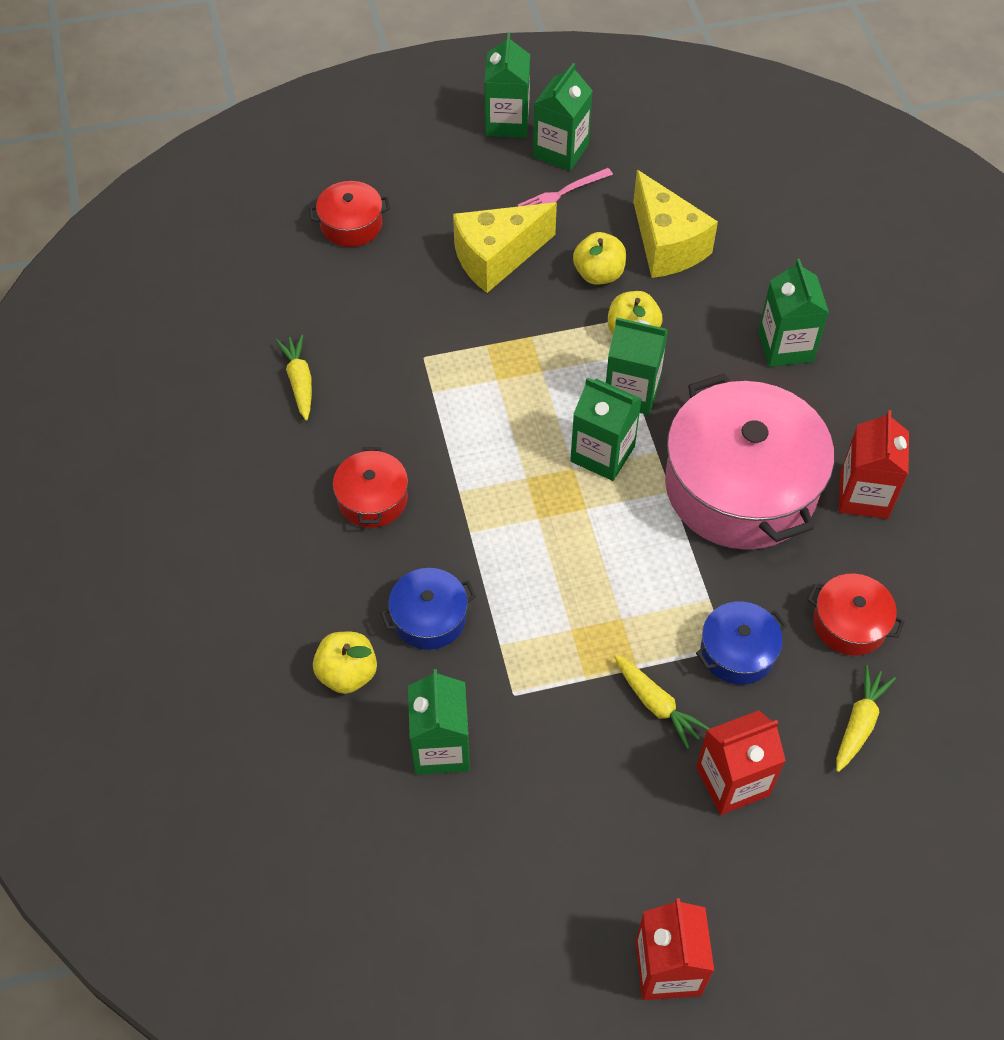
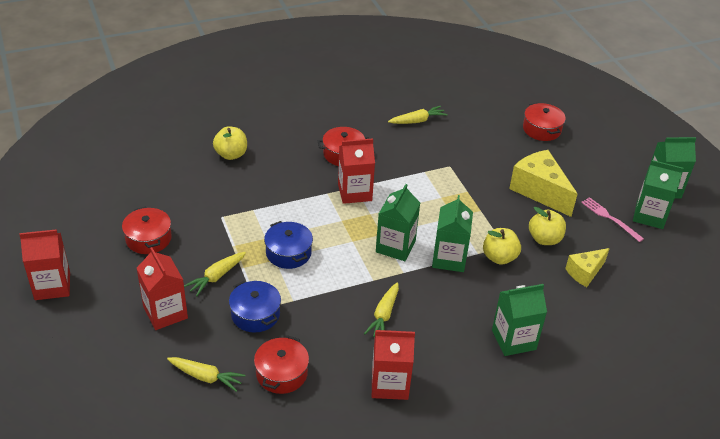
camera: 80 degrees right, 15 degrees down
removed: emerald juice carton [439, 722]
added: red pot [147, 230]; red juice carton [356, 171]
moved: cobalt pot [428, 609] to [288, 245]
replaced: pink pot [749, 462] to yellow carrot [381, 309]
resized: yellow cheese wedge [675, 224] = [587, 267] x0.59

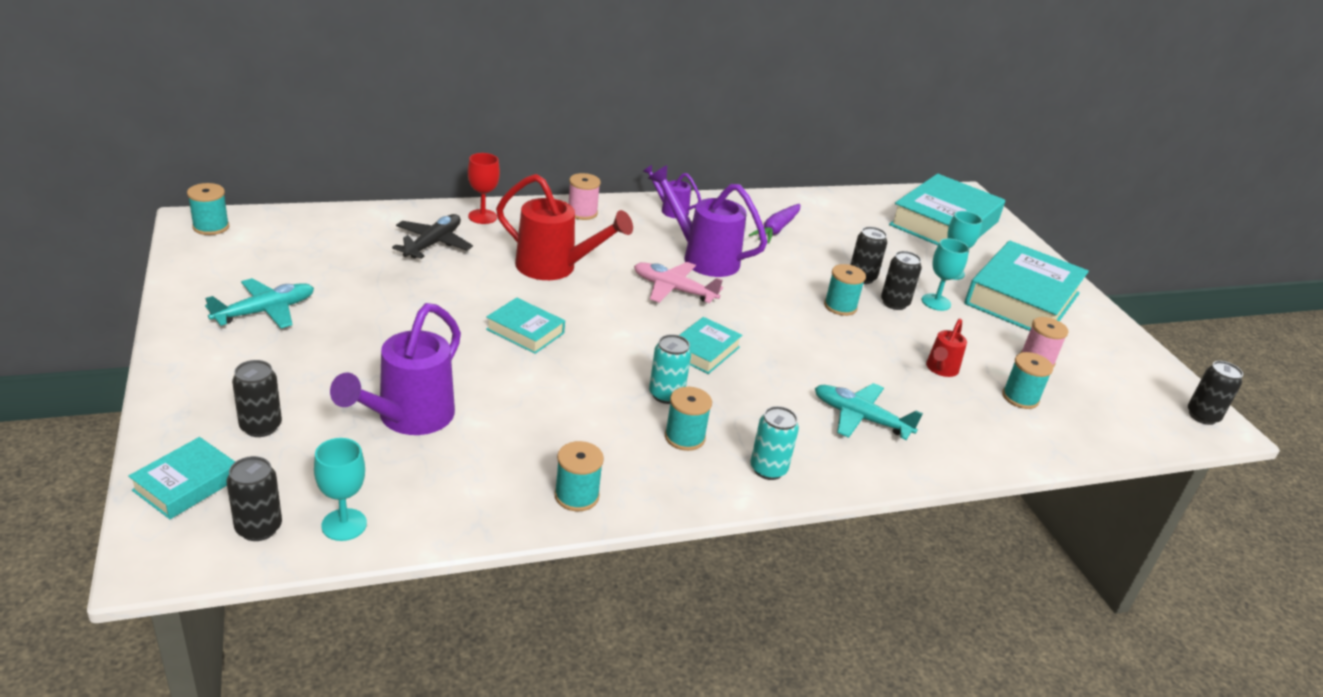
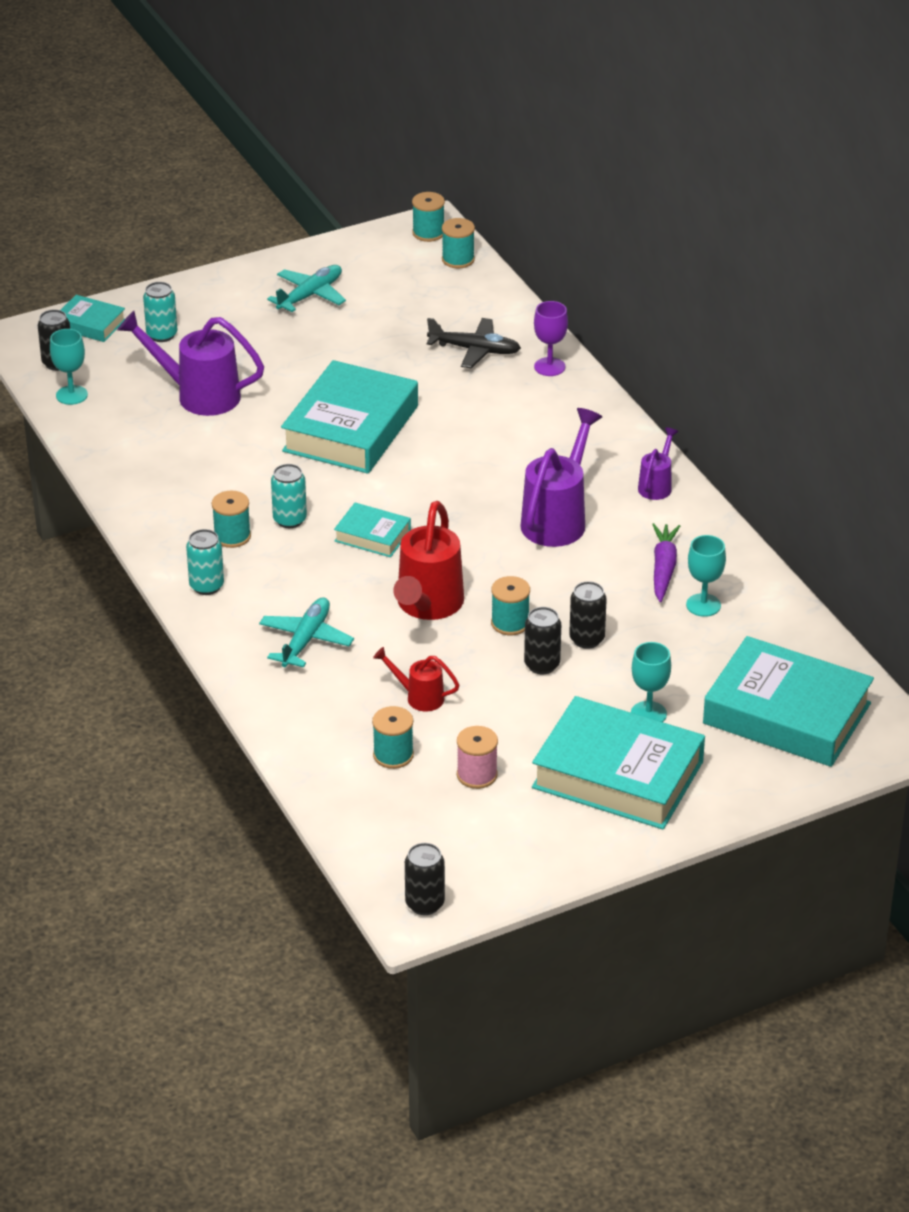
camera: 85 degrees right, 5 degrees up
removed: pink reel of thread [584, 196]; pink toy plane [678, 282]
moved: red watering pot [564, 227] to [428, 560]; teal reel of thread [579, 476] to [458, 243]; teal wine glass [945, 274] to [706, 576]
recoloured: jet-black soda can [257, 398] to teal soda can [160, 312]; red wine glass [484, 188] to royal purple wine glass [551, 338]
turned: teal toy plane [259, 303] = [306, 288] 90 degrees counterclockwise; royal purple carrot [774, 224] = [666, 562] 75 degrees clockwise
resized: teal hardback [525, 326] = [349, 417] x2.06

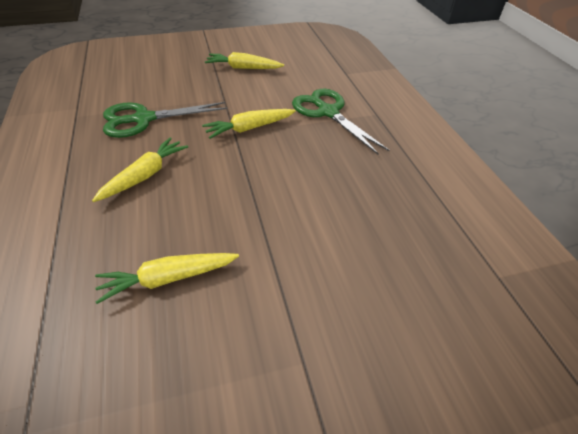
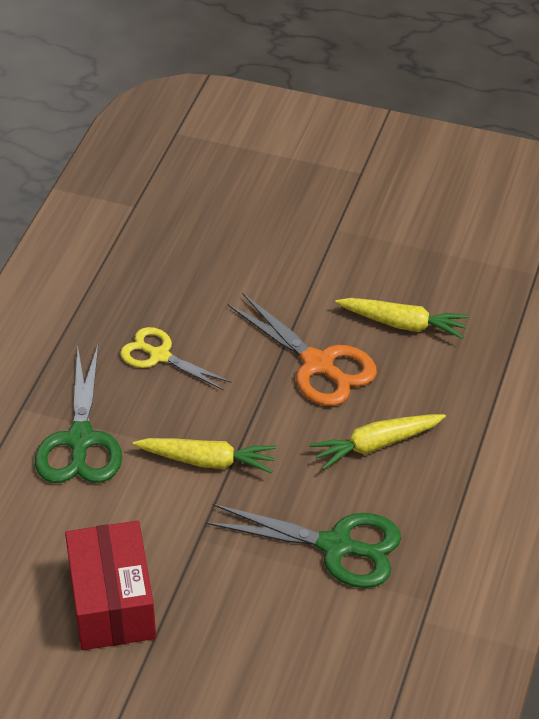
camera: 145 degrees left, 0 degrees up
added: yellow scissors [175, 358]; orange-coloured scissors [302, 349]
replaced: yellow carrot [244, 60] to red package [110, 585]

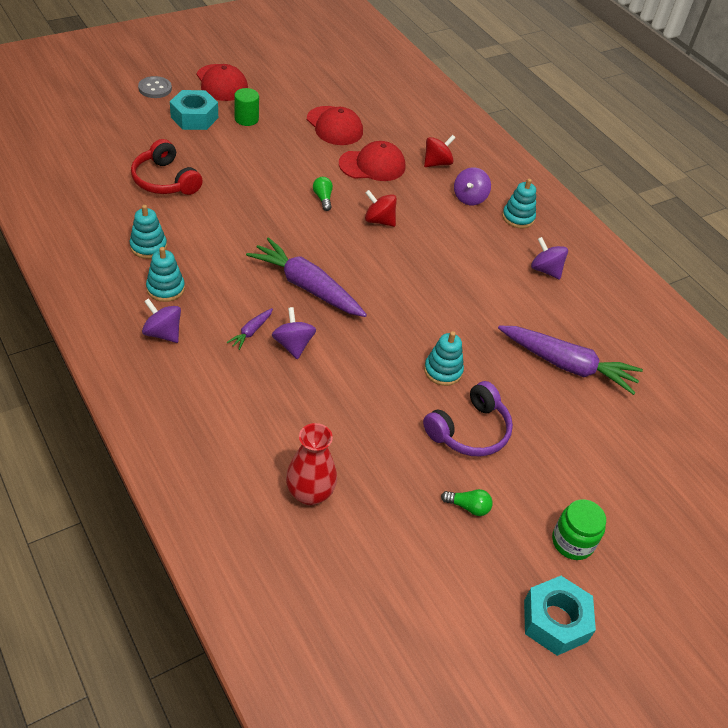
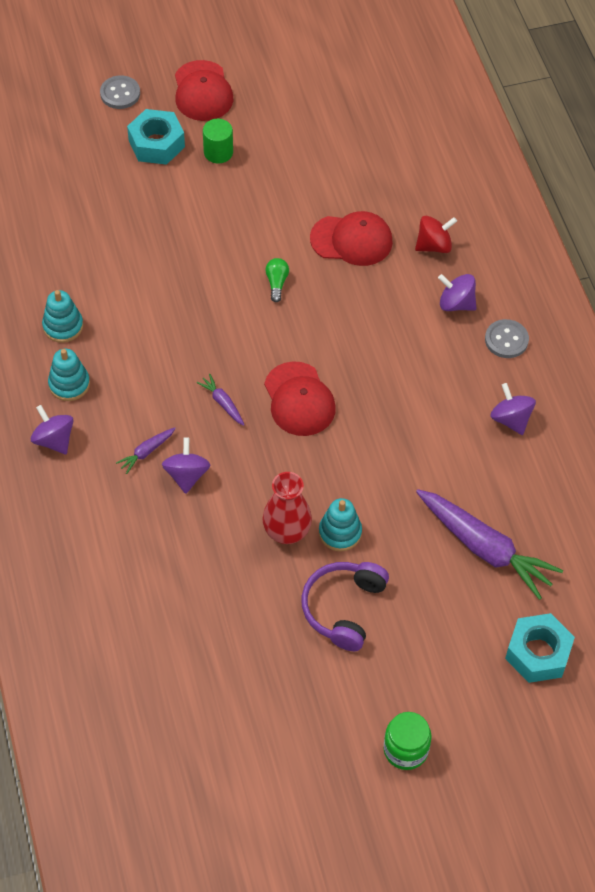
camera: 20 degrees right, 10 degrees up
removed: red headphones [167, 167]; red toy top [381, 208]; emerald light bulb [467, 502]
moved: red tall vase [311, 464] to [287, 508]; red peaked cap [335, 125] to [300, 398]; teal nut [560, 616] to [540, 648]
replaced: teal stacking toy [519, 203] to grey shirt button [507, 338]
turned: royal purple headphones [468, 418] = [345, 606] 135 degrees clockwise; royal purple toy top [472, 186] = [457, 292] 75 degrees clockwise
resized: royal purple carrot [306, 277] = [220, 400] x0.44

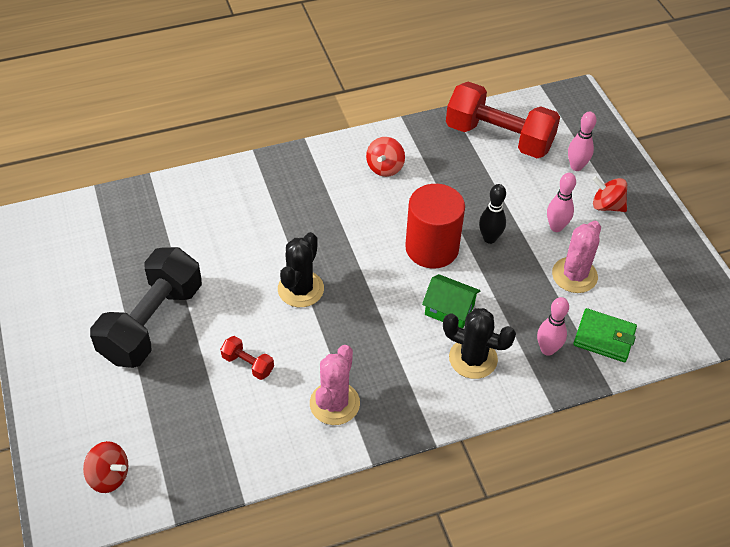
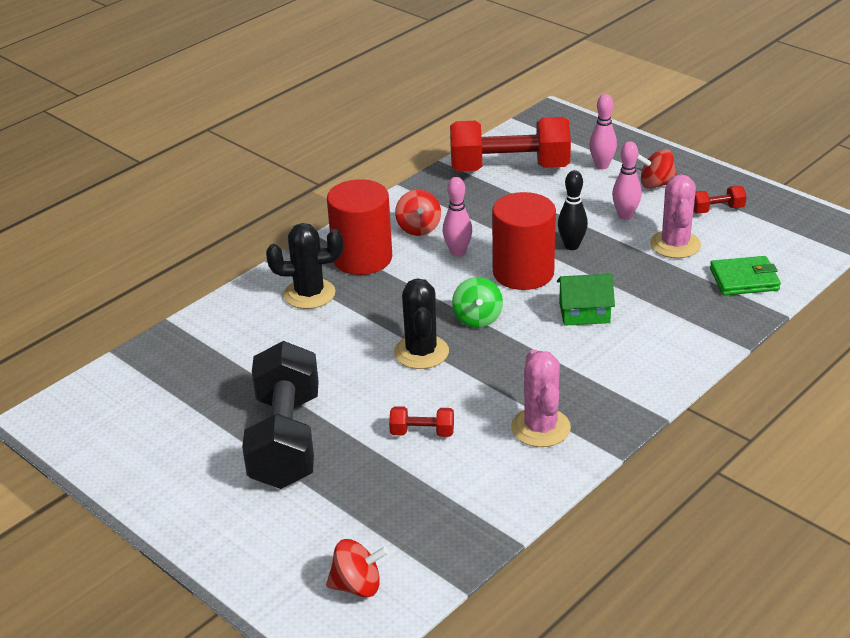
camera: 25 degrees left, 15 degrees down
added: red solid cylinder [359, 227]; emerald toy top [477, 302]; red hand weight [720, 200]
moved: jet-black saguaro cactus [479, 343] to [304, 266]; pink skittle [553, 326] to [457, 217]

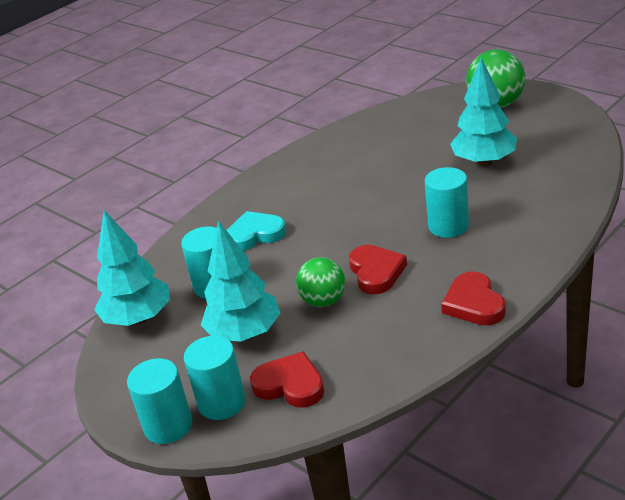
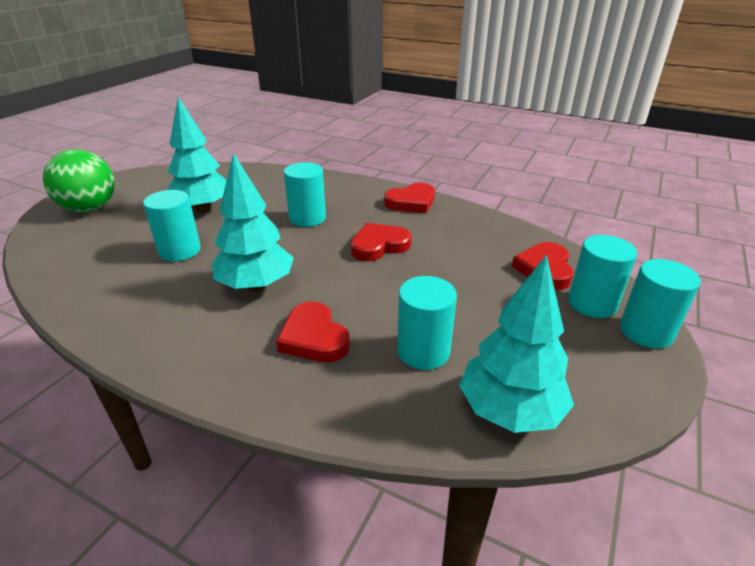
camera: 110 degrees left, 0 degrees up
removed: emerald ball [321, 282]
added: teal solid cylinder [172, 225]
moved: teal toy tree [240, 281] to [253, 222]
recoloured: teal heart [256, 231] to red heart [313, 332]

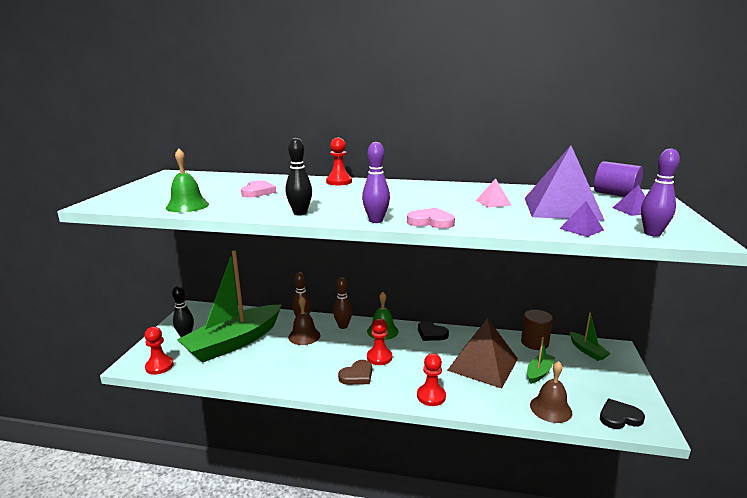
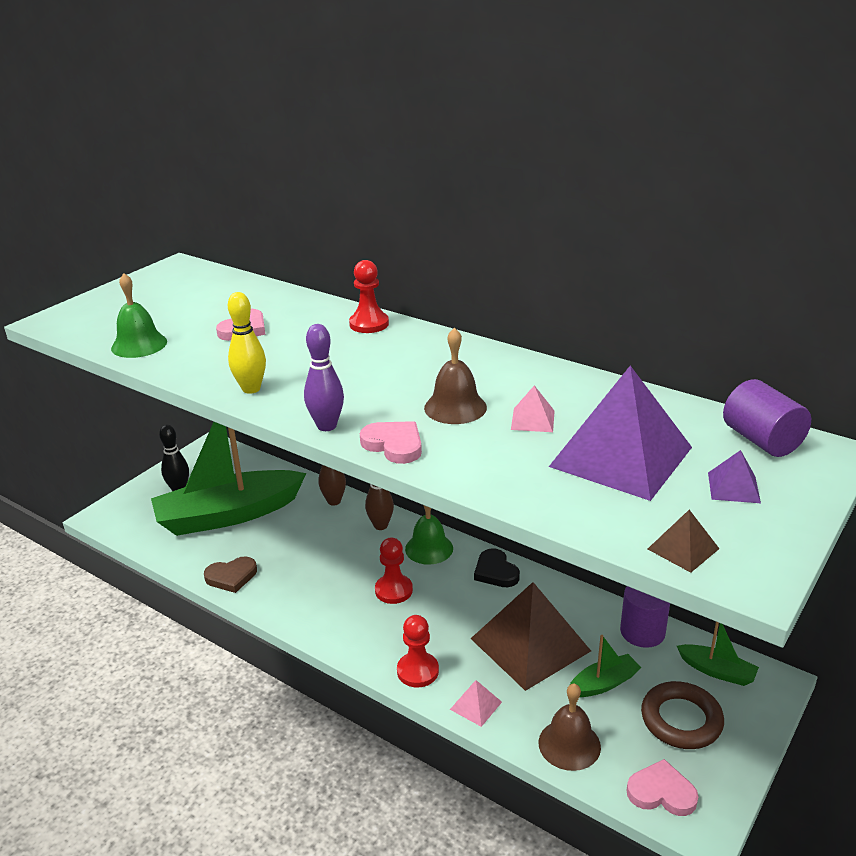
camera: 25 degrees right, 10 degrees up
removed: red game pawn [159, 351]; royal purple solid pyramid [581, 219]
added: pink solid pyramid [476, 703]; dark brown ring [682, 715]
moved: dark brown heart [355, 372] to [230, 574]; dark brown bell [304, 320] to [455, 376]
replaced: royal purple skittle [660, 192] to dark brown solid pyramid [683, 541]
recoloured: jet-black skittle [299, 177] to yellow skittle [247, 343]; dark brown solid cylinder [537, 330] to royal purple solid cylinder [645, 617]; jet-black heart [622, 414] to pink heart [663, 787]
turned: emerald boat [590, 337] = [718, 654] 60 degrees counterclockwise

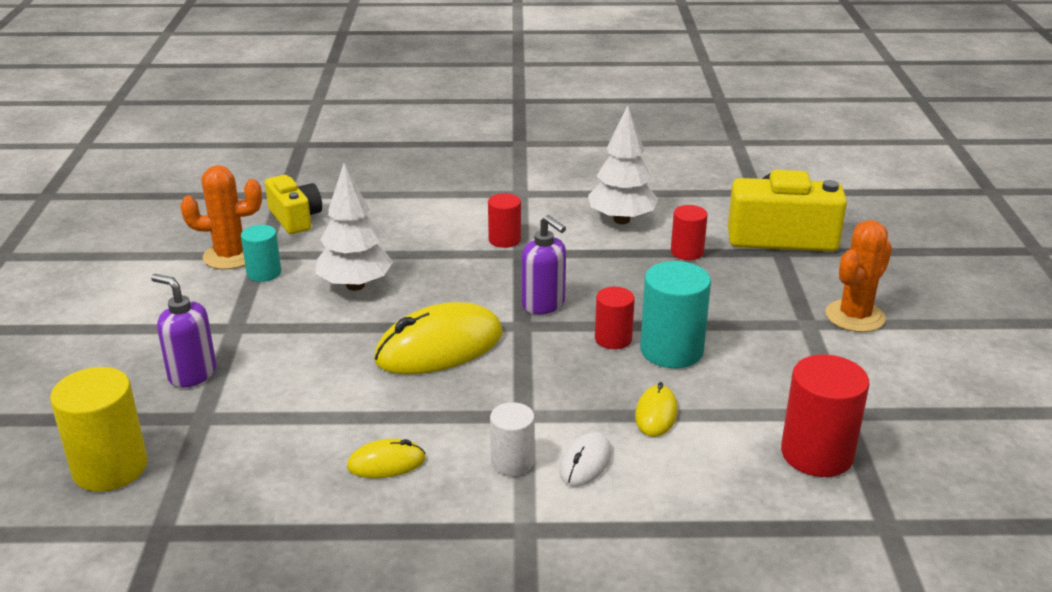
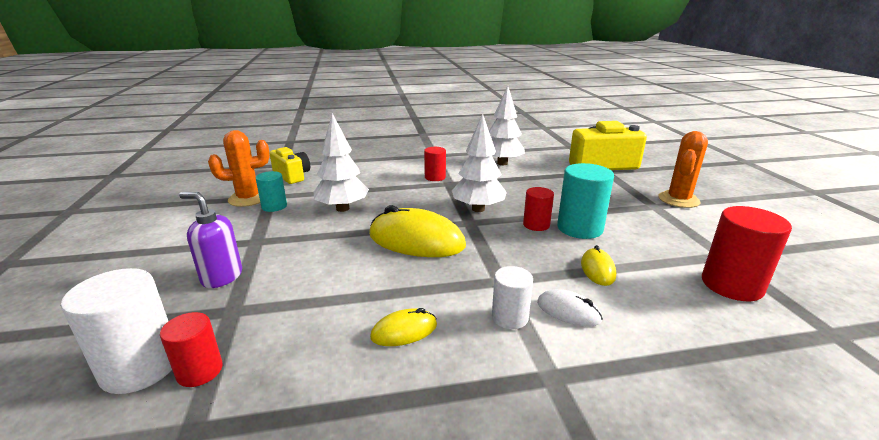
camera: 10 degrees left, 5 degrees down
moved: red solid cylinder [689, 232] to [191, 349]
replaced: royal purple soap dispenser [544, 264] to snow-white toy tree [479, 162]
recoloured: yellow solid cylinder [99, 429] to snow-white solid cylinder [116, 331]
turned: yellow computer mouse [438, 338] = [417, 231] 60 degrees clockwise; snow-white computer mouse [585, 459] = [570, 308] 75 degrees counterclockwise

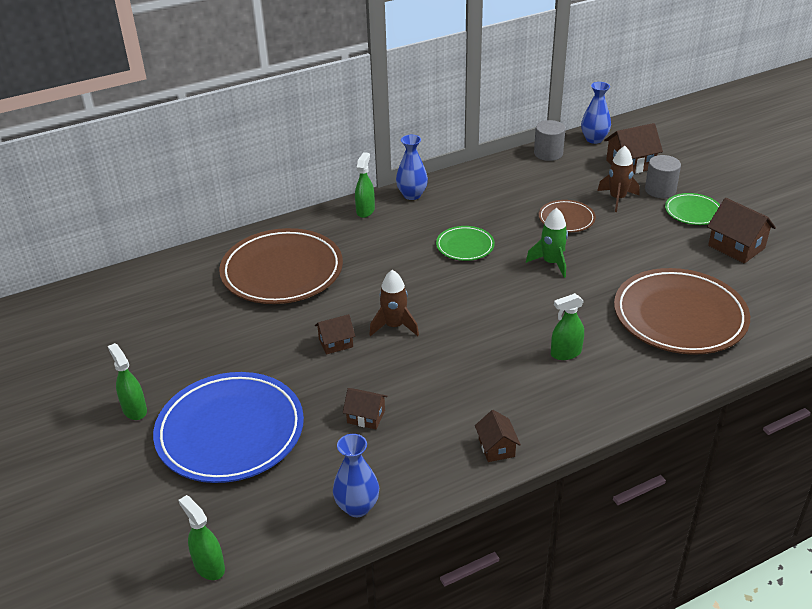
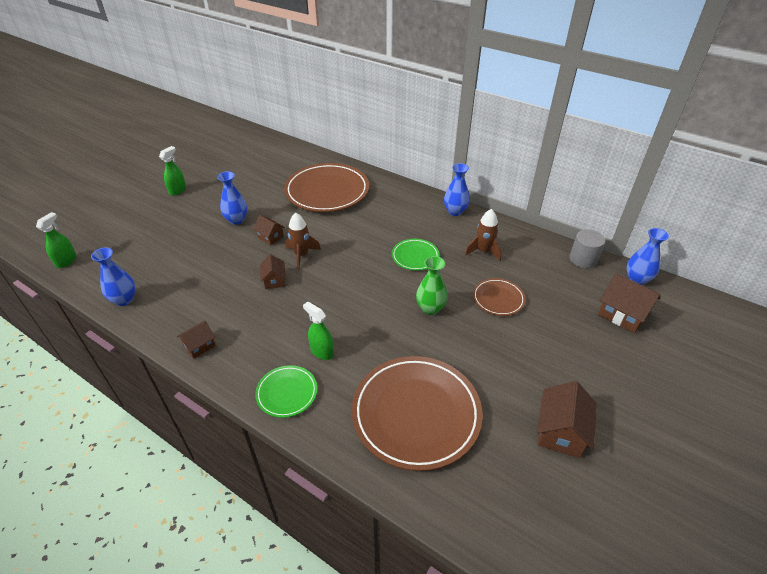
camera: 60 degrees right, 5 degrees up
removed: cobalt dinner plate [228, 427]; emerald spray bottle [365, 185]; grey solid cylinder [663, 176]
added: cobalt tall vase [232, 198]
moved: emerald dinner plate [692, 209] to [286, 391]; dark brown cottage [365, 408] to [273, 271]; dark brown toy rocket [618, 179] to [483, 235]
replaced: emerald toy rocket [547, 243] to emerald tall vase [432, 285]

